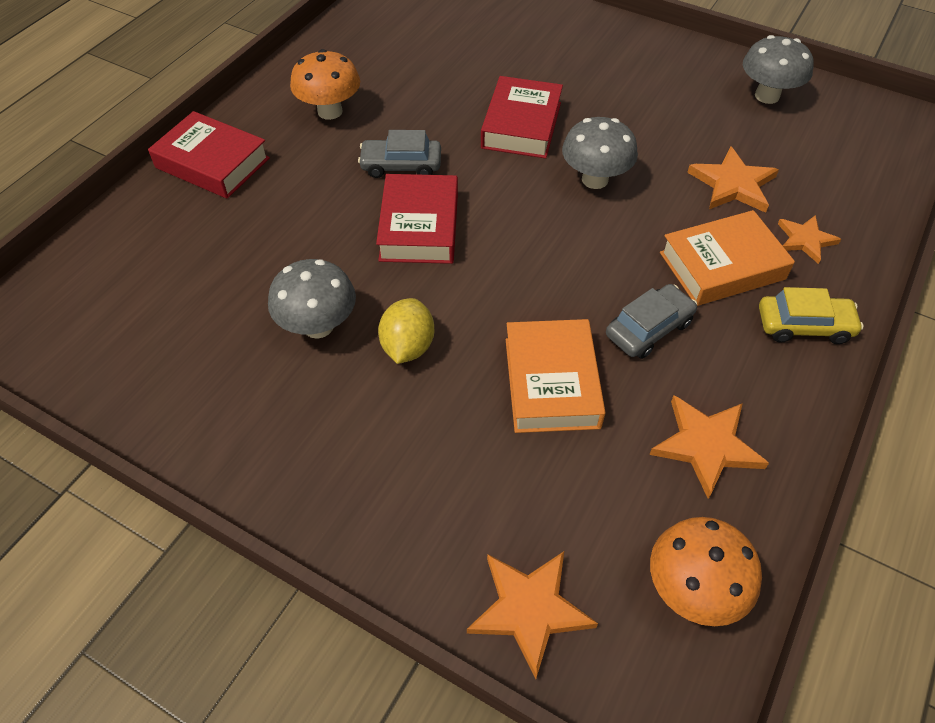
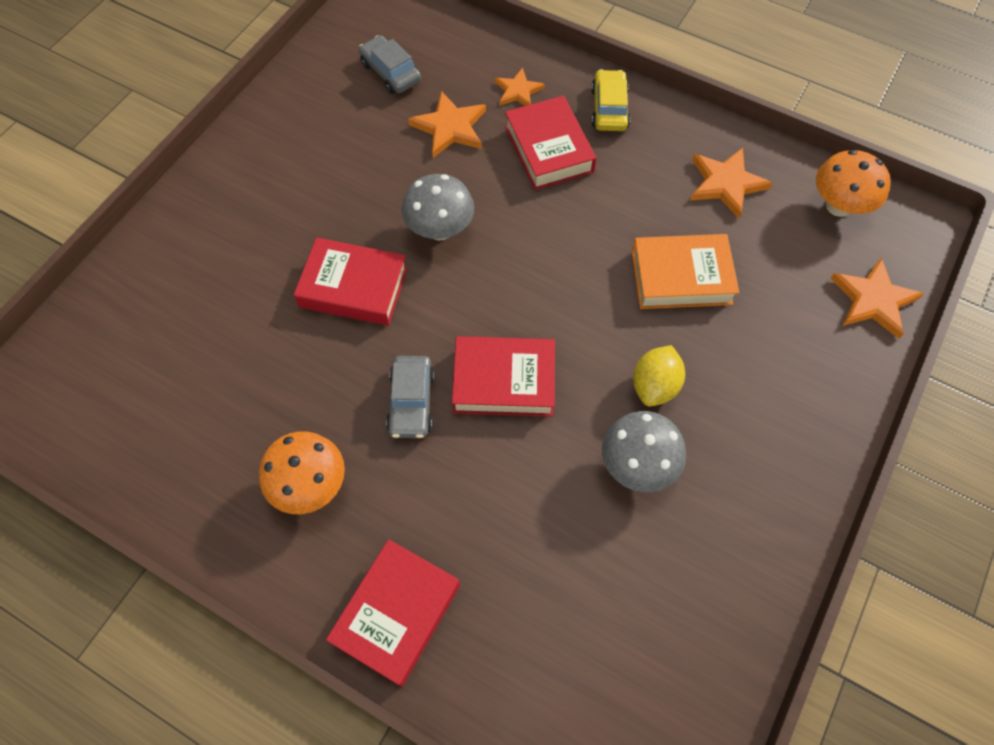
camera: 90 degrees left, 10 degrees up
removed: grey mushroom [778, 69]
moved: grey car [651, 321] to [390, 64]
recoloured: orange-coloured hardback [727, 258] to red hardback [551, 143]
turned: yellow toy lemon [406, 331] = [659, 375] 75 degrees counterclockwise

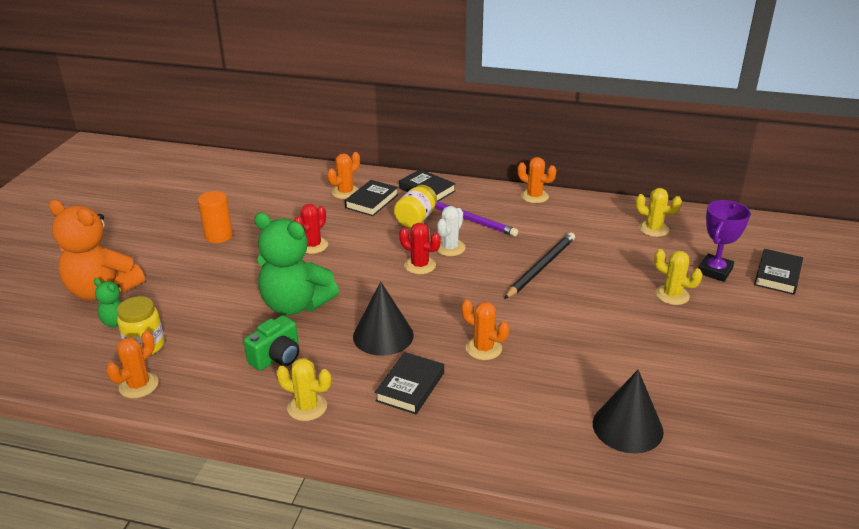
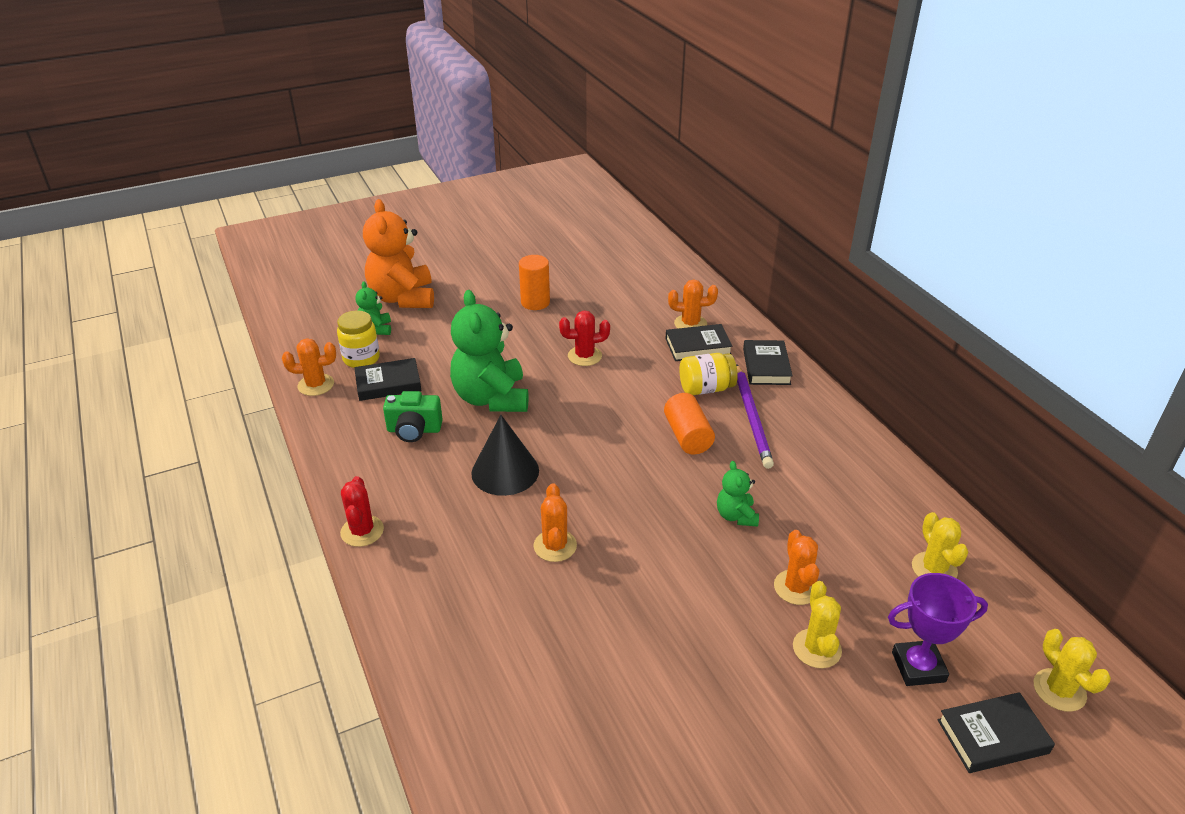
camera: 50 degrees right, 5 degrees up
removed: jet-black cone shape [628, 411]
moved: red saguaro cactus [420, 248] to [362, 511]; jet-black hardback [409, 383] to [388, 379]; orange-coloured saguaro cactus [537, 180] to [796, 567]; yellow saguaro cactus [303, 389] to [1072, 670]
replaced: snow-white saguaro cactus [451, 231] to orange-coloured solid cylinder [689, 423]; jet-black lead pencil [539, 266] to emerald teddy bear [738, 494]

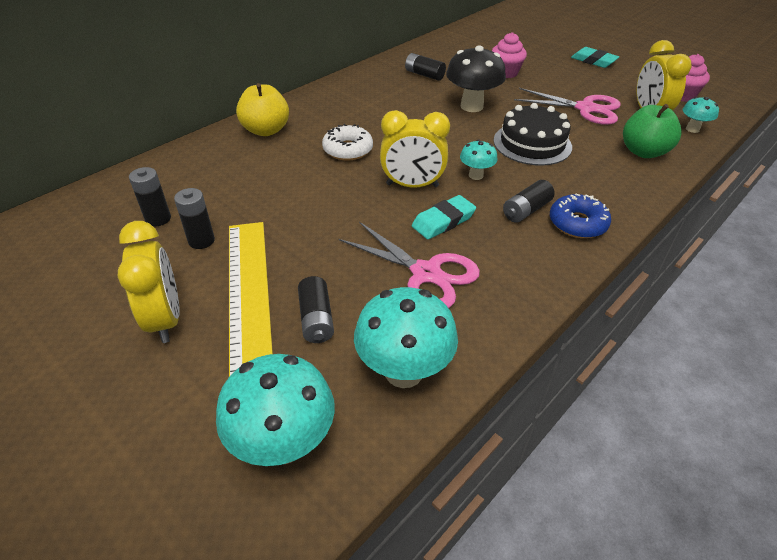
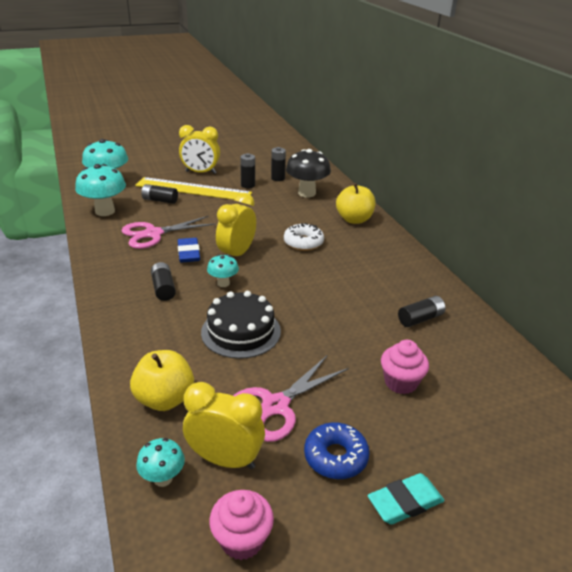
camera: 115 degrees right, 10 degrees down
moved: jet-black mushroom [476, 79] to [308, 173]; cobalt glazed donut [580, 215] to [337, 450]
recoloured: emerald toy apple [652, 131] to yellow toy apple [162, 380]; teal pencil eraser [444, 217] to cobalt pencil eraser [189, 250]

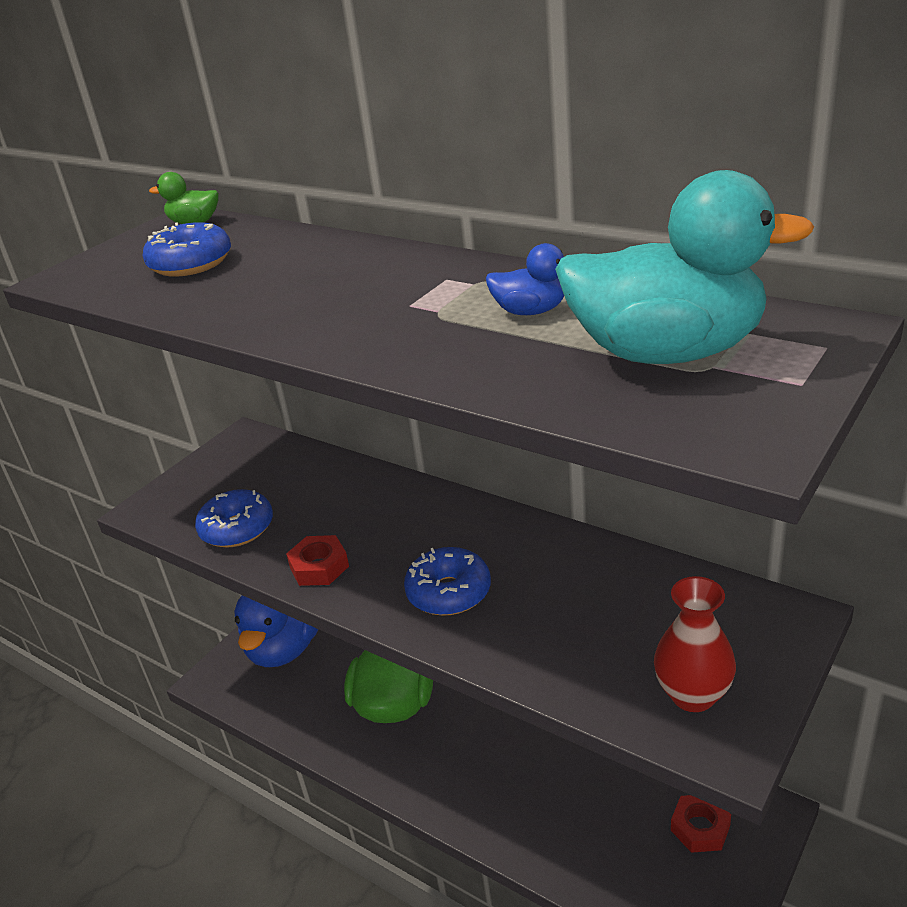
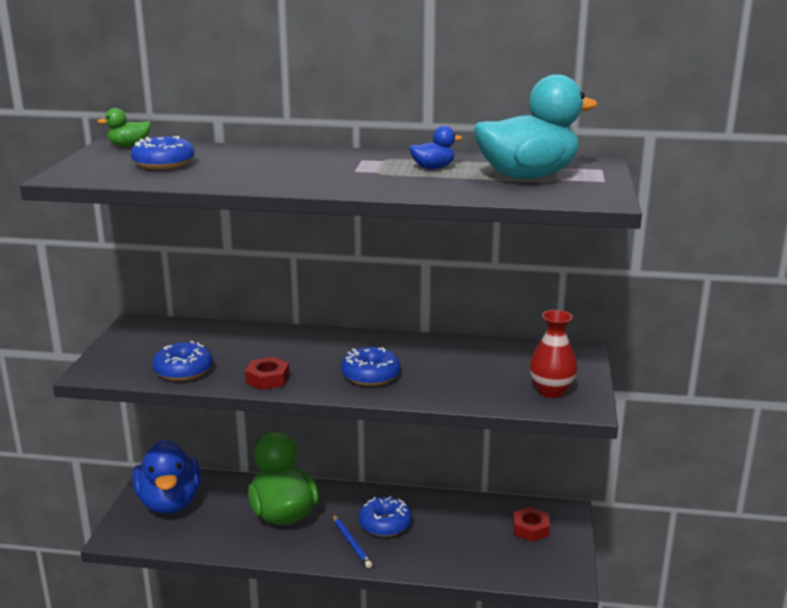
camera: 30 degrees left, 10 degrees down
added: cobalt lead pencil [352, 541]; cobalt glazed donut [385, 516]

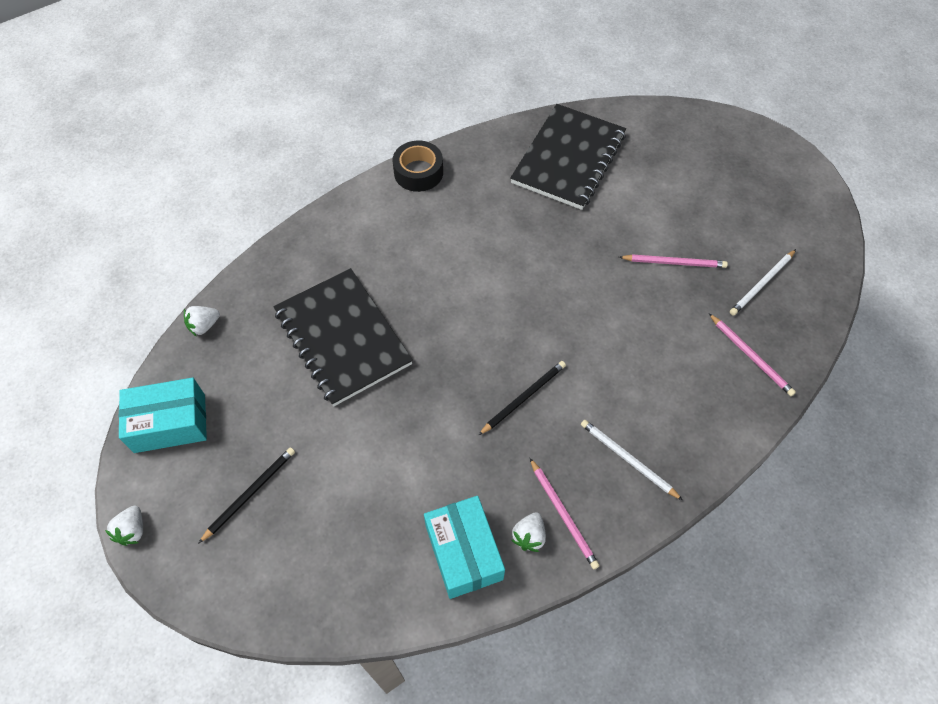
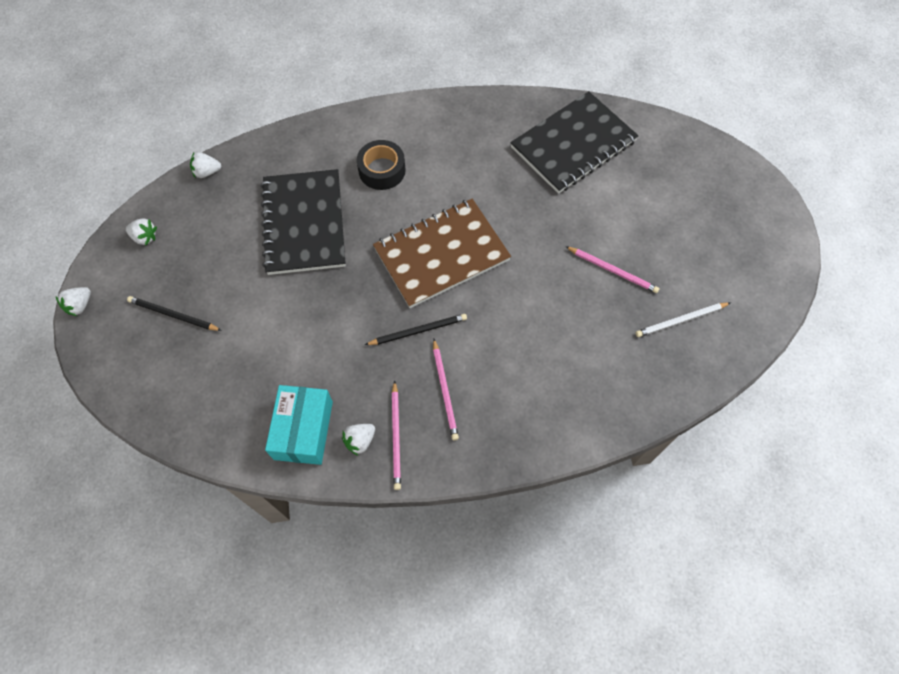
camera: 25 degrees right, 5 degrees up
removed: snow-white lead pencil [632, 460]
added: dark brown exercise book [442, 253]
moved: jet-black tape [417, 166] to [381, 165]; pink lead pencil [752, 355] to [446, 389]
replaced: teal package [163, 415] to snow-white berry [141, 232]
turned: jet-black lead pencil [246, 495] = [174, 313] 135 degrees counterclockwise

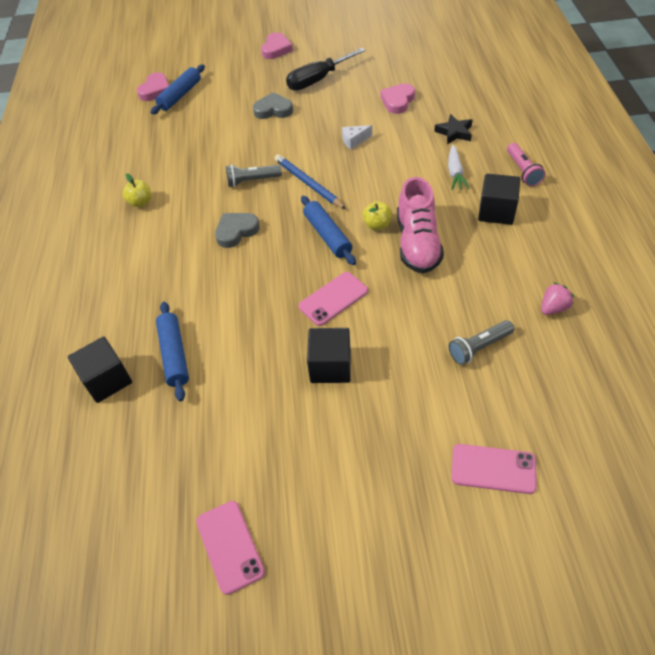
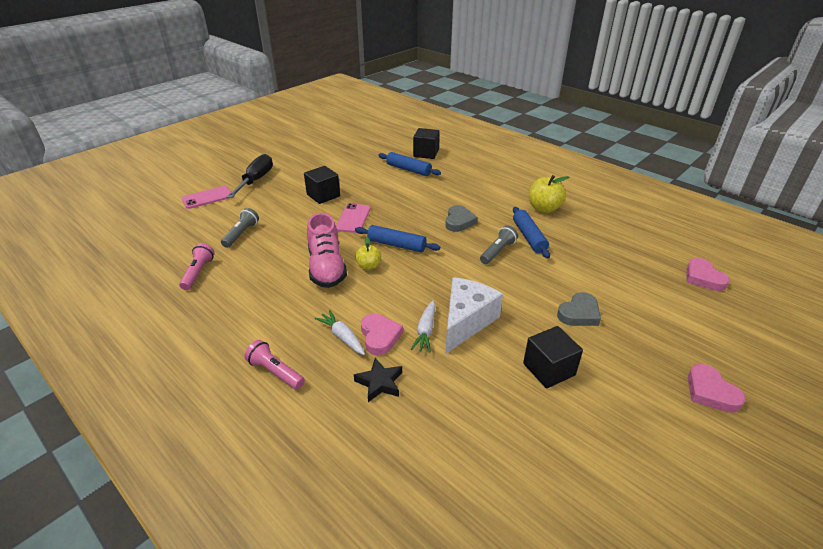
camera: 135 degrees right, 15 degrees down
removed: pink phone [230, 548]; cobalt lead pencil [310, 181]
added: snow-white carrot [423, 326]
moved: jet-black hand screwdriver [325, 69] to [250, 176]; pink heart [397, 98] to [382, 334]; cobalt pastry roller [177, 90] to [531, 232]; jet-black block [499, 199] to [553, 357]
replaced: pink berry [557, 298] to pink pocket torch [197, 266]
turned: pink shoe [420, 225] = [327, 250] 150 degrees counterclockwise
resized: snow-white cheese wedge [357, 137] = [474, 315] x2.24; yellow toy apple [137, 190] = [549, 194] x1.62

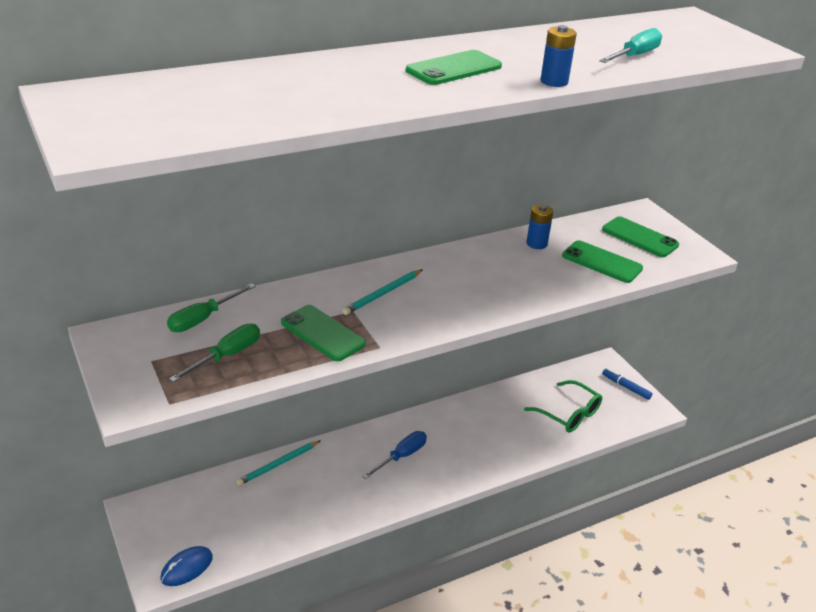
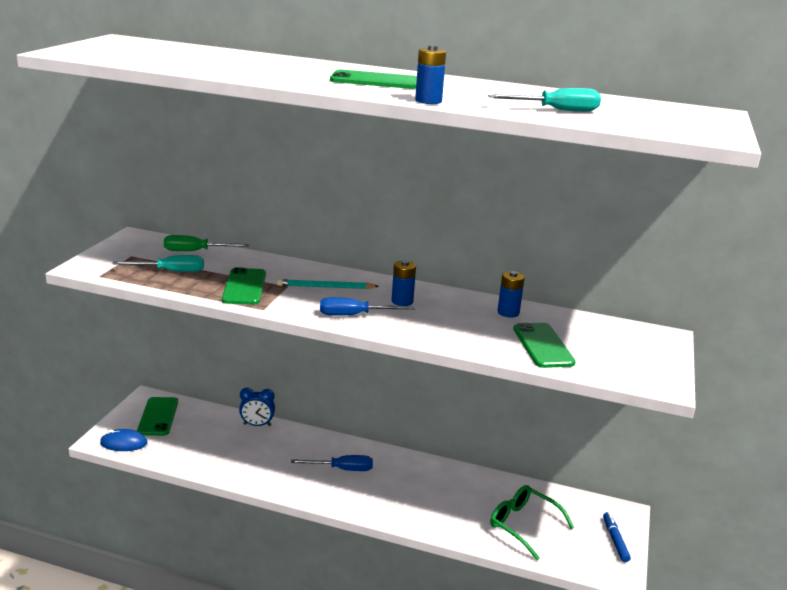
camera: 45 degrees right, 10 degrees down
added: cobalt hand screwdriver [367, 306]; cobalt AA battery [404, 283]
moved: emerald phone [640, 237] to [157, 416]
replaced: teal lead pencil [279, 462] to cobalt alarm clock [257, 406]
recoloured: emerald hand screwdriver [214, 353] to teal hand screwdriver [158, 263]
turned: emerald glasses [563, 406] = [532, 522] 135 degrees clockwise

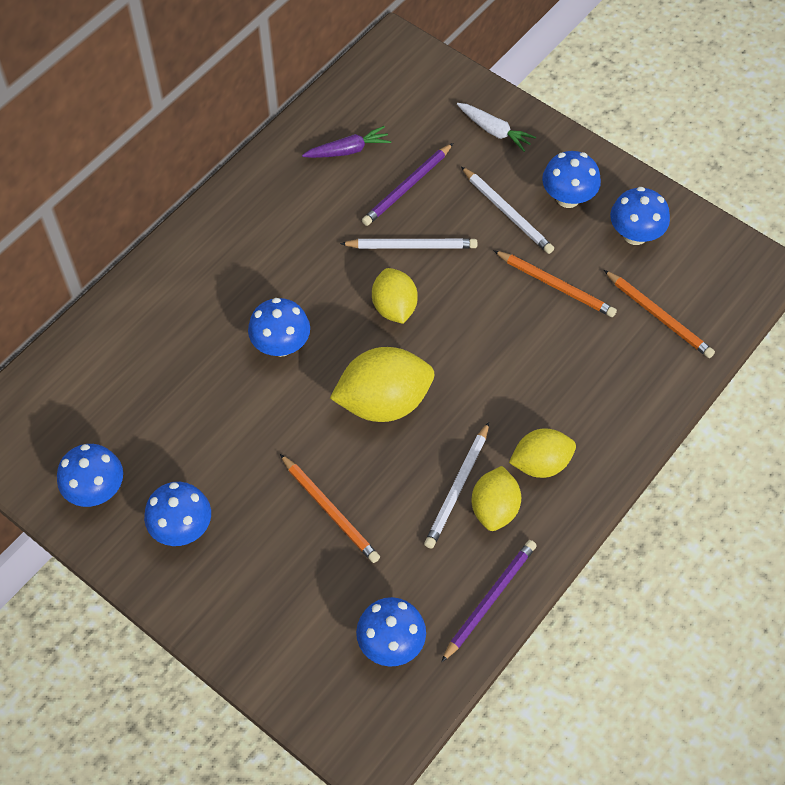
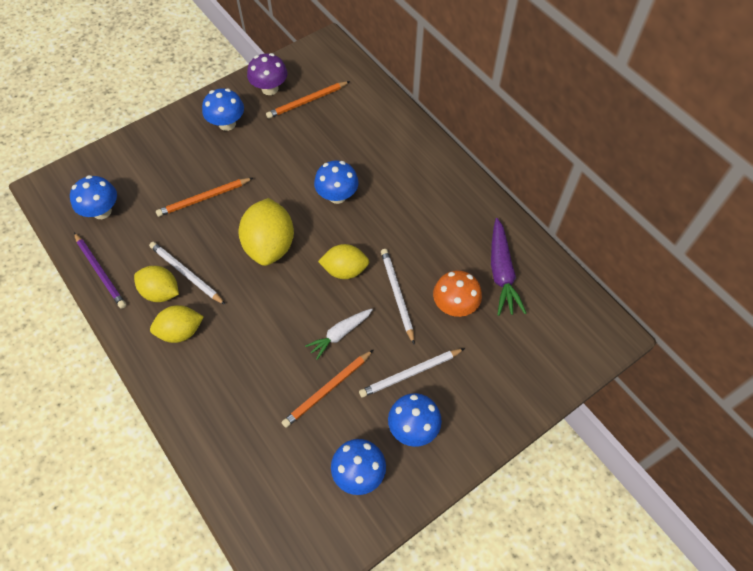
camera: 105 degrees right, 0 degrees up
moved: orange-coloured lead pencil [659, 314] to [308, 100]; snow-white carrot [496, 127] to [339, 334]
replaced: royal purple lead pencil [407, 184] to orange-coloured mushroom [457, 293]
recoloured: cobalt mushroom [90, 475] to royal purple mushroom [267, 74]
turned: yellow toy lemon [542, 453] = [177, 324] 75 degrees clockwise; snow-white lead pencil [408, 244] = [398, 296] 150 degrees clockwise
resized: royal purple carrot [346, 142] = [508, 267] x1.51

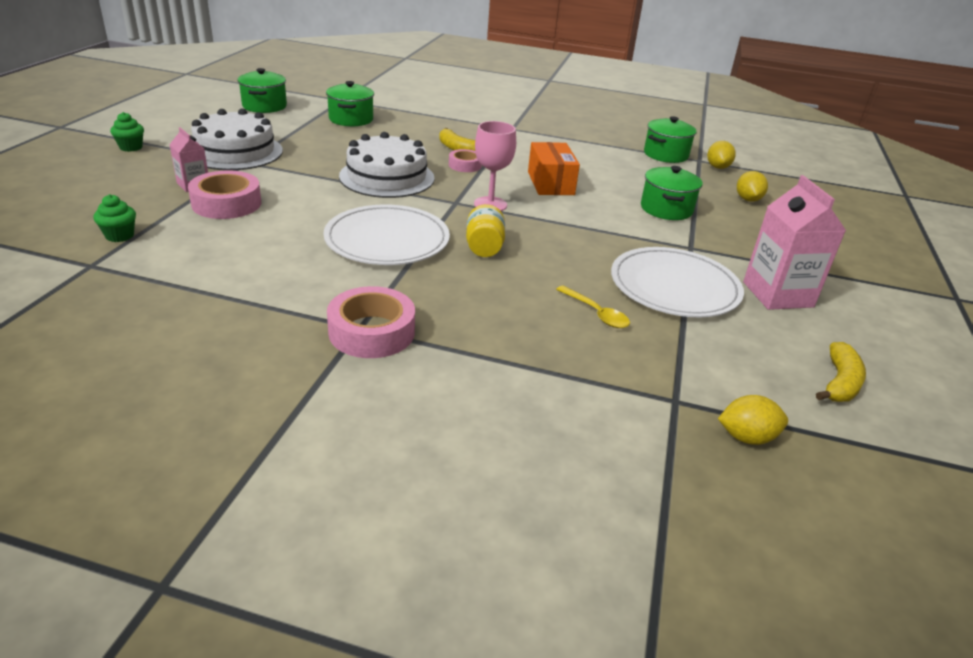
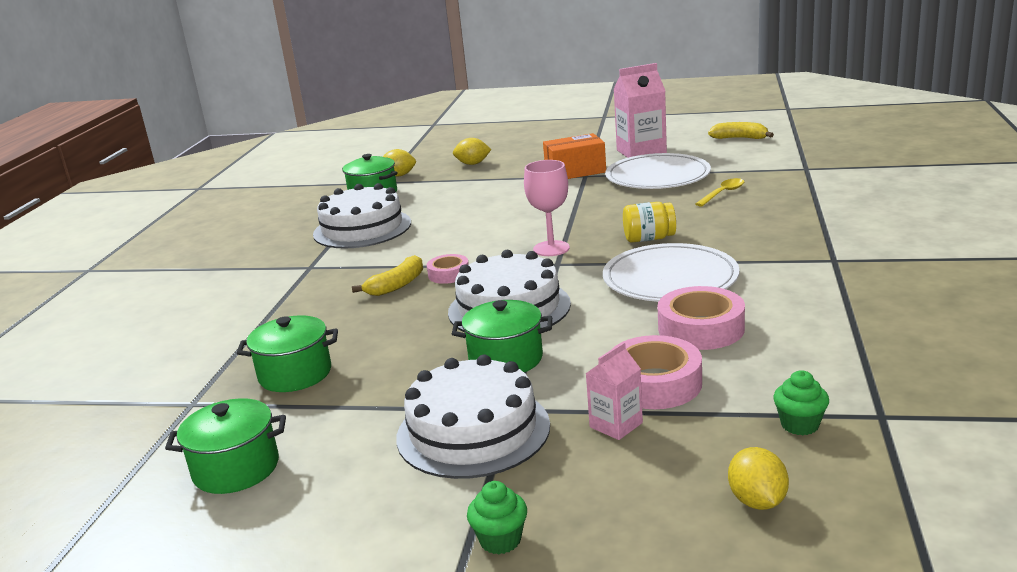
camera: 90 degrees left, 10 degrees down
added: snow-white gateau [362, 216]
moved: emerald pot [671, 193] to [502, 336]; orange-coloured package [554, 168] to [574, 156]; pink tape [371, 322] to [701, 318]; yellow toy lemon [753, 420] to [758, 478]

